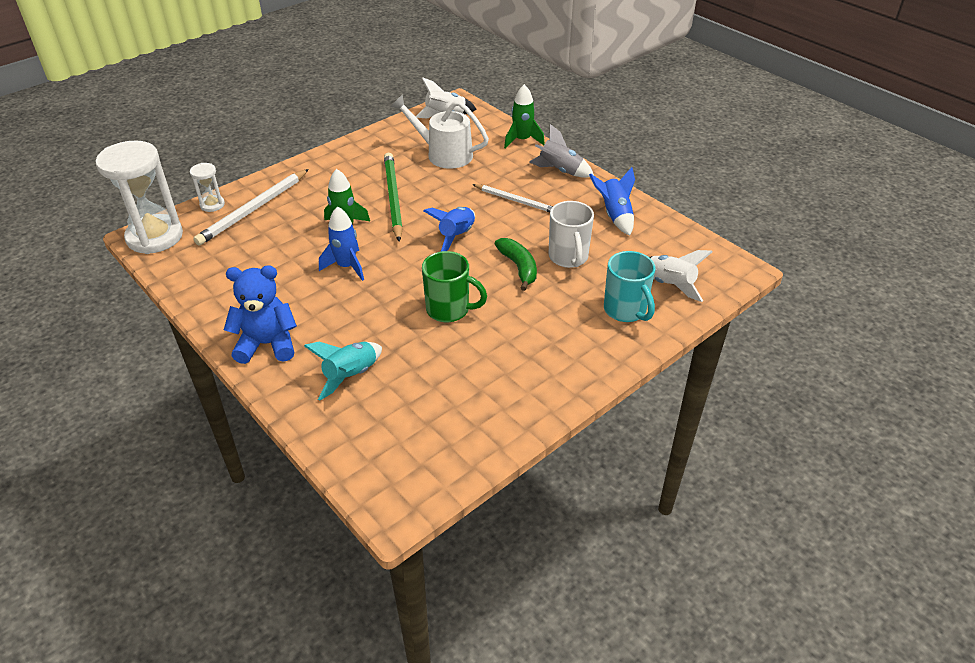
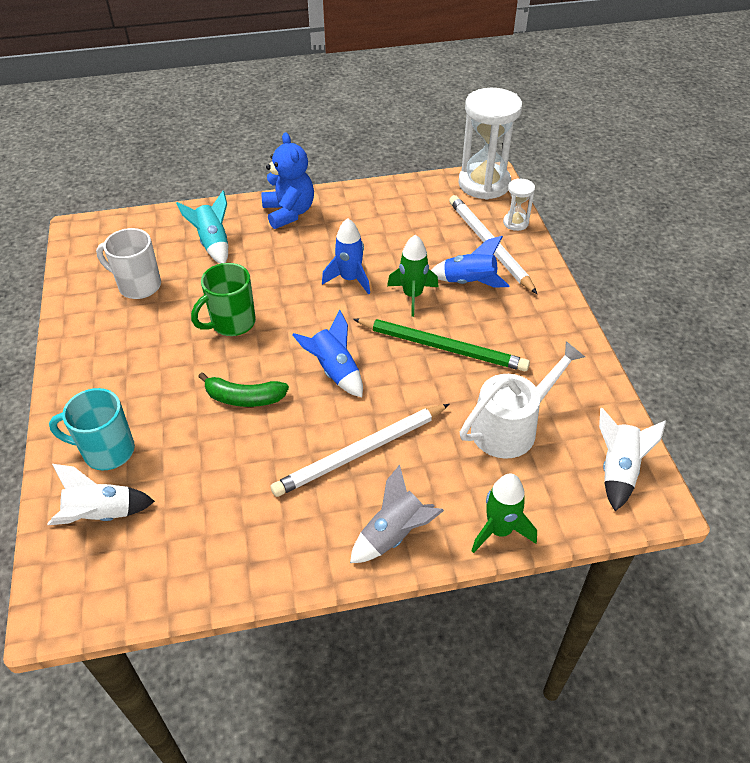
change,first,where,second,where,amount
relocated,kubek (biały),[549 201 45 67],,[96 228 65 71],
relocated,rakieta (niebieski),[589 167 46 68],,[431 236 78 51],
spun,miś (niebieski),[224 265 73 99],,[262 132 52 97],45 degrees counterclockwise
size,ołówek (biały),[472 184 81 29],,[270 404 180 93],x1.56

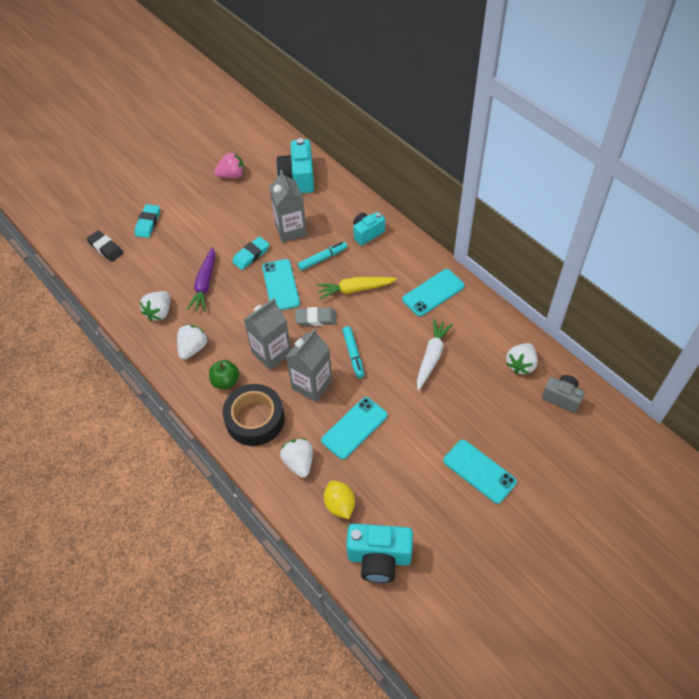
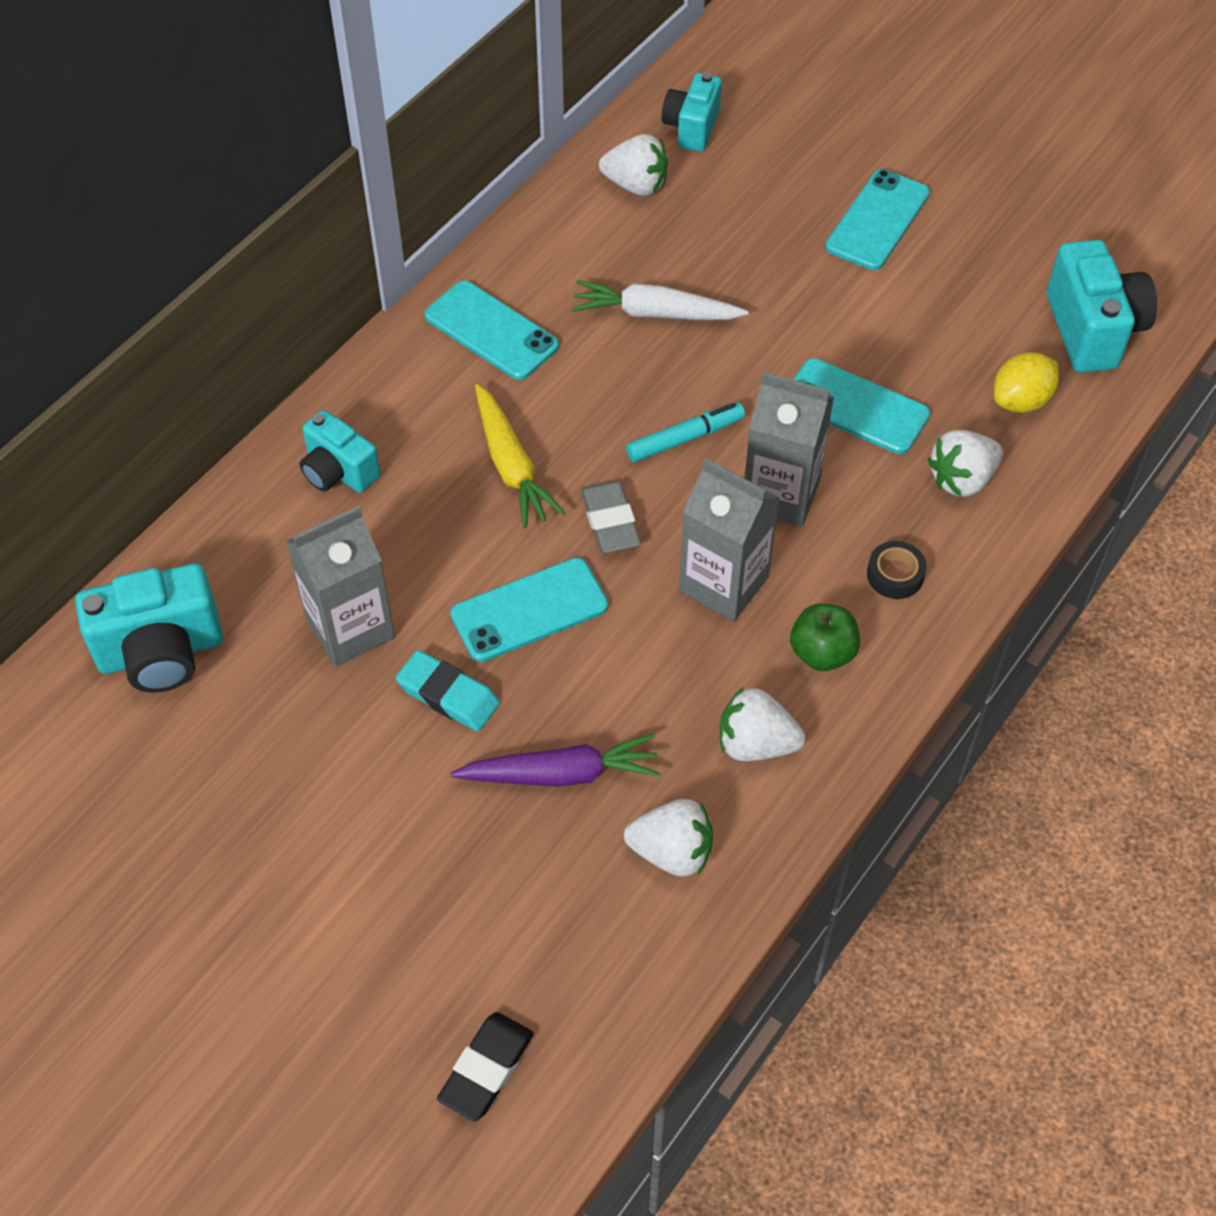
change,first,where,second,where,amount
missing,gumka do mazania (turkusowy),[135 204 25 34],,,
missing,truskawka (różowy),[214 152 30 26],,,
missing,flamaster (turkusowy),[298 242 49 29],,,
colour,aparat fotograficzny (szary),[542 375 43 38],aparat fotograficzny (turkusowy),[662 72 60 80],
size,taśma klejąca (czarny),[222 384 63 62],,[867 541 60 58],x0.44

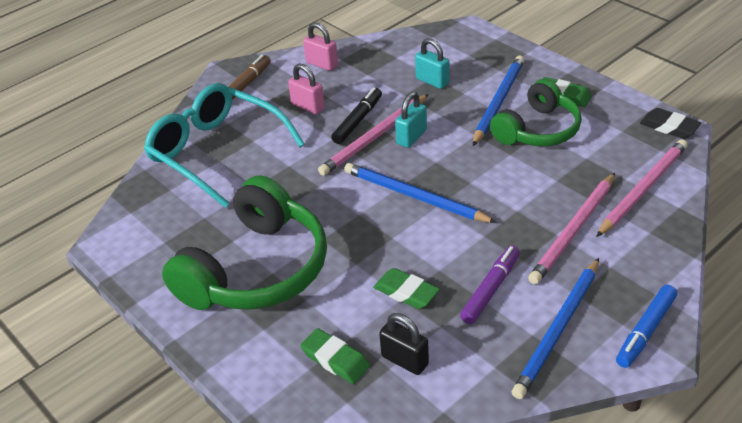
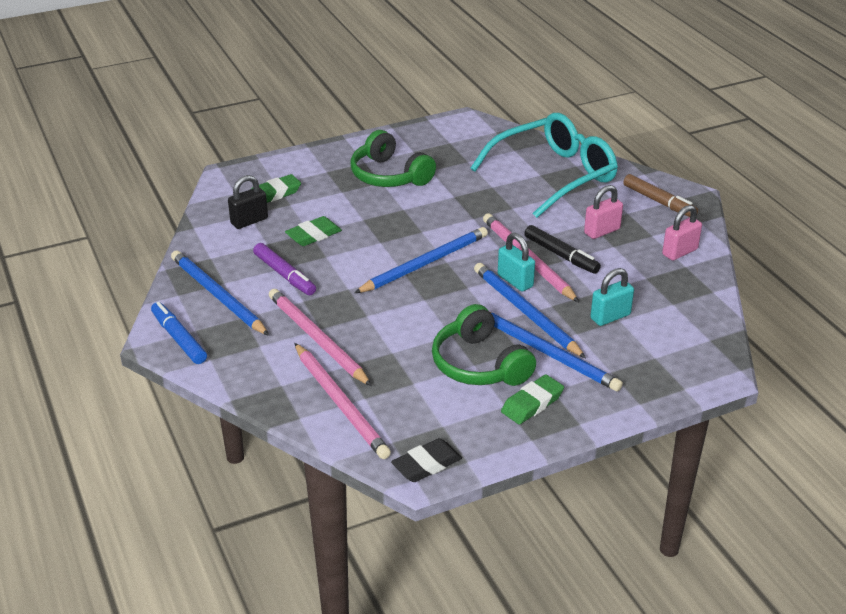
change,first,where,second,where,amount
appeared,,,ołówek (niebieski),[474 263 112 95],
size,słuchawki (zielony),[162 176 165 134],,[351 130 85 57],x0.64

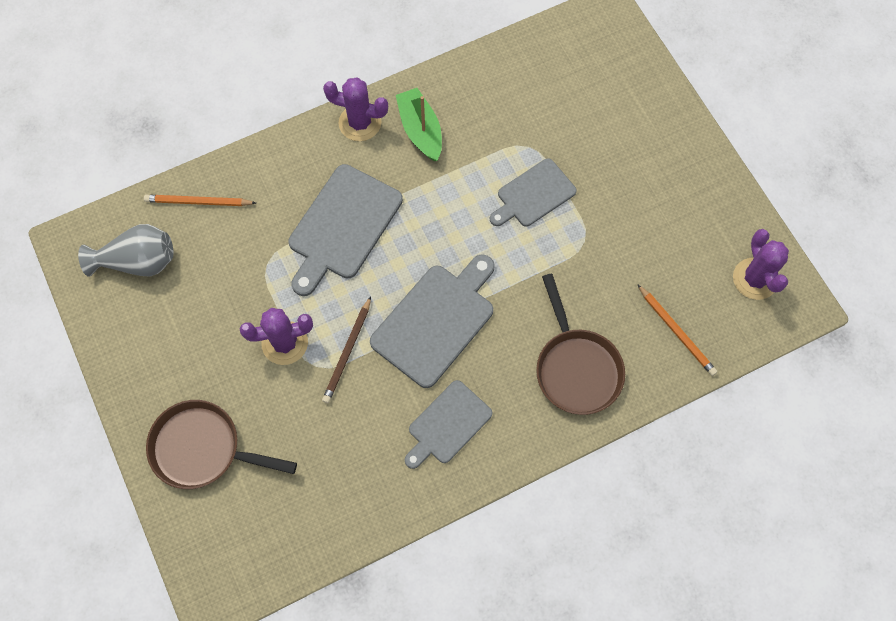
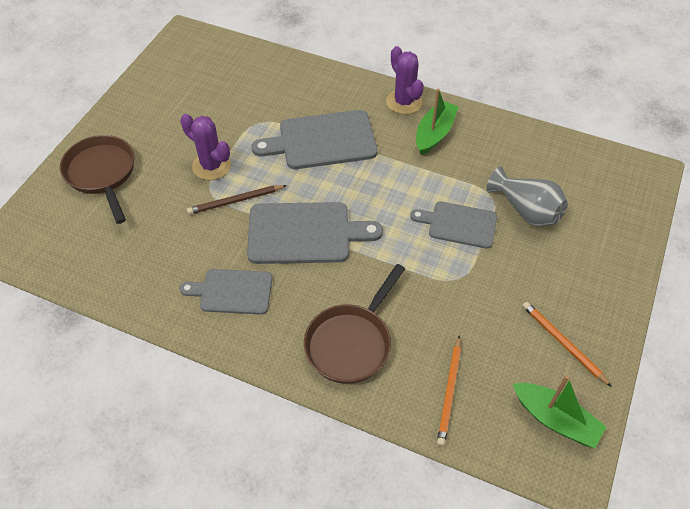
change,first,where,second,where,amount
relocated,wazon (szary),[78 224 95 53],,[487 167 81 60],
relocated,ołówek (pomarańczowy),[144 195 112 11],,[522 302 90 85],
exchanged,kaktus (fioletowy),[733 229 56 71],łódka (zielony),[513 375 93 73],

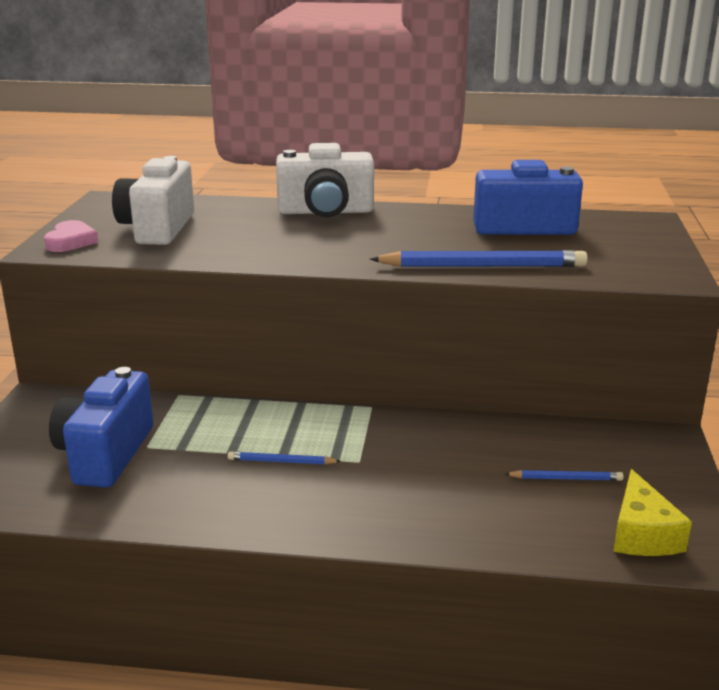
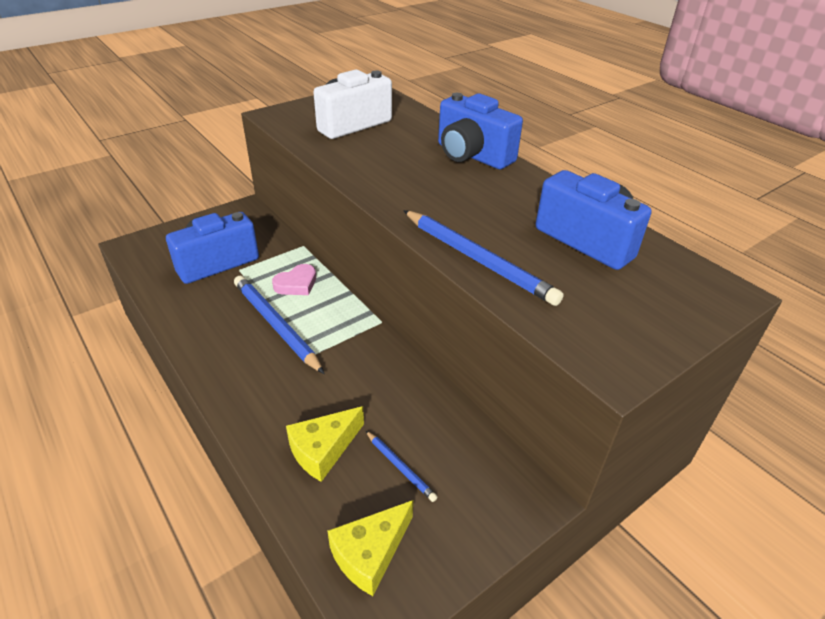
change,first,where,second,where,amount
appeared,,,ser (żółty),[286 406 78 76],
relocated,serce (różowy),[44 220 55 32],,[272 264 44 31],
colour,aparat fotograficzny (biały),[276 143 98 74],aparat fotograficzny (niebieski),[438 93 85 76],
size,ołówek (niebieski),[228 451 113 14],,[234 276 91 98],x2.03

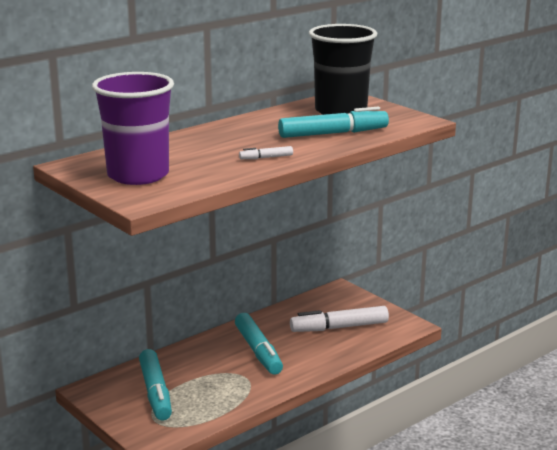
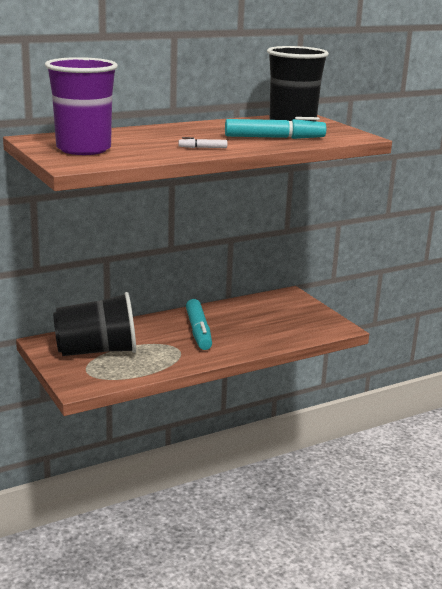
change,first,where,second,where,amount
missing,flamaster (biały),[290 306 99 26],,,
exchanged,flamaster (turkusowy),[139 349 33 71],szklanka (czarny),[53 292 83 64],

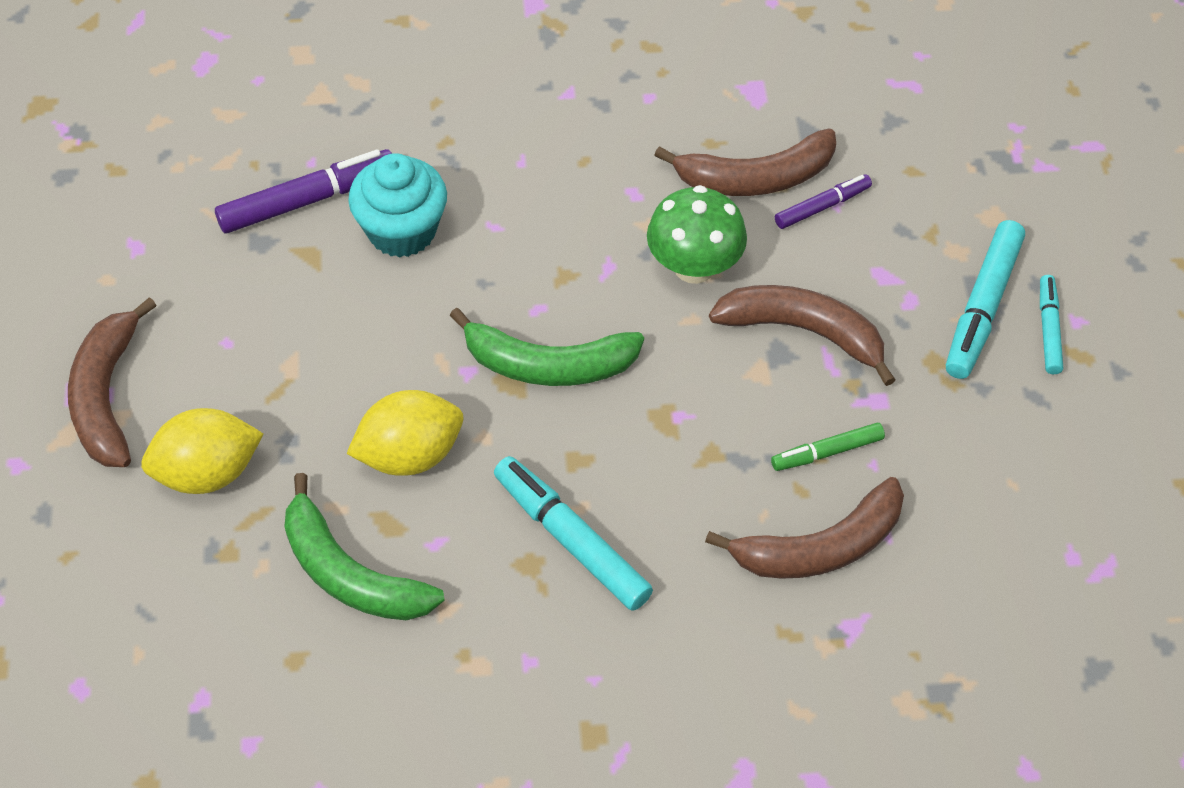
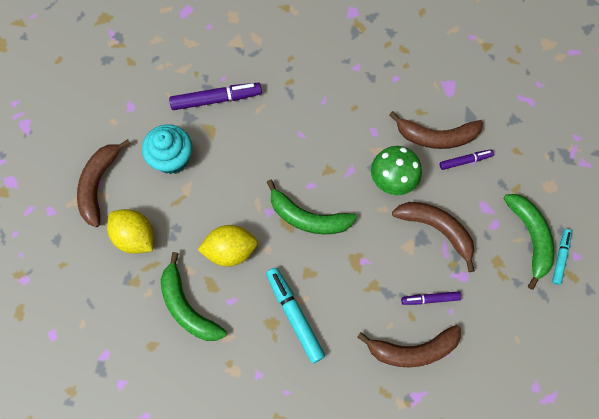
change,first,where,second,where,amount
relocated,muffinka (turkusowy),[348 153 99 105],,[142 124 50 50],
exchanged,flamaster (turkusowy),[946 220 79 159],banan (zielony),[504 194 50 96],
colour,flamaster (zielony),[771 423 114 48],flamaster (fioletowy),[401 291 60 14],
spun,cytryna (żółty),[141 408 122 86],,[107 209 47 45],45 degrees clockwise

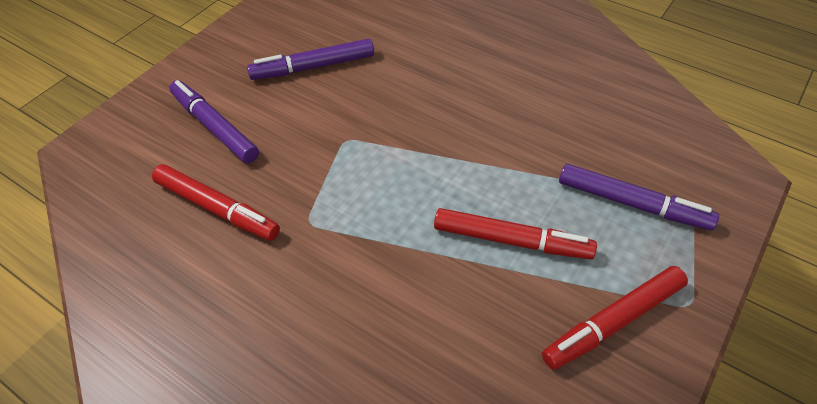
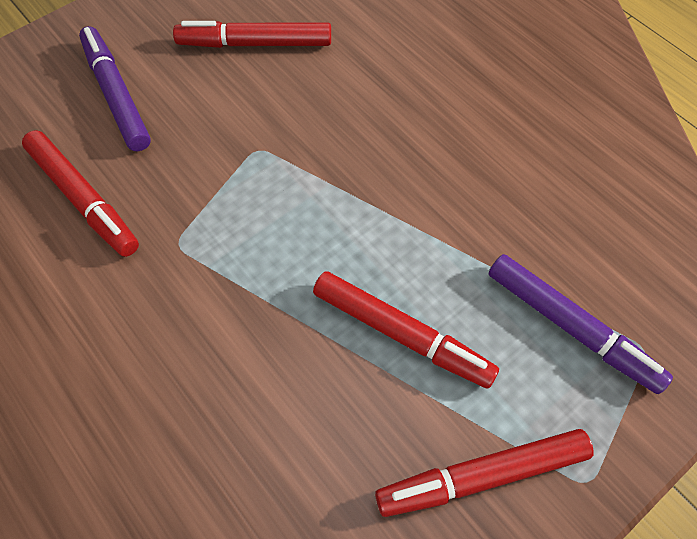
change,first,where,second,where,amount
colour,flamaster (fioletowy),[247 39 127 41],flamaster (czerwony),[173 21 158 27],

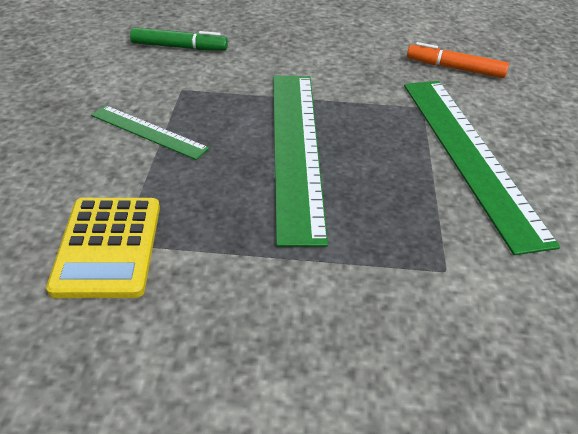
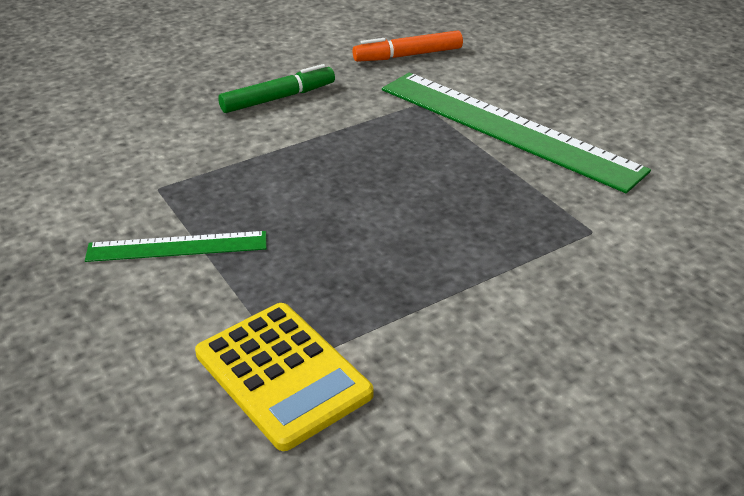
change,first,where,second,where,amount
missing,linijka (zielony),[273 76 55 171],,,
relocated,flamaster (zielony),[130 28 98 23],,[218 64 117 49],

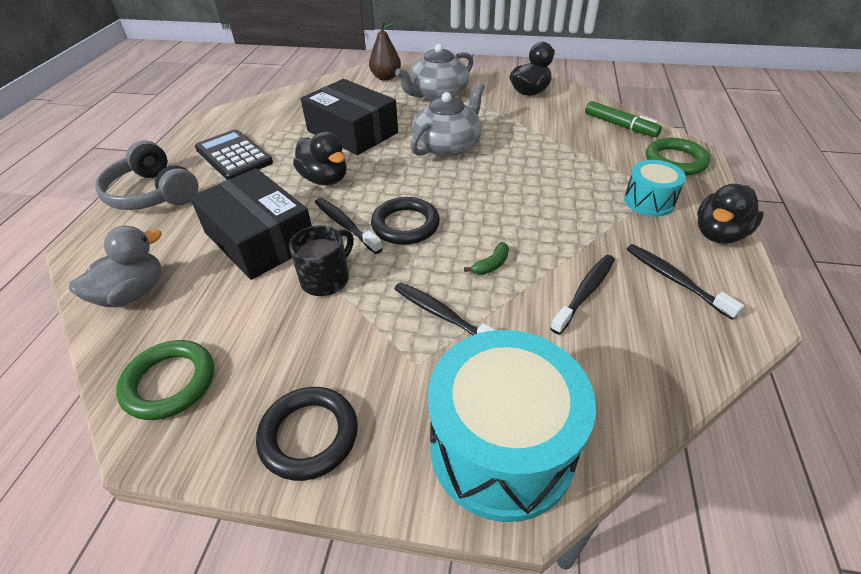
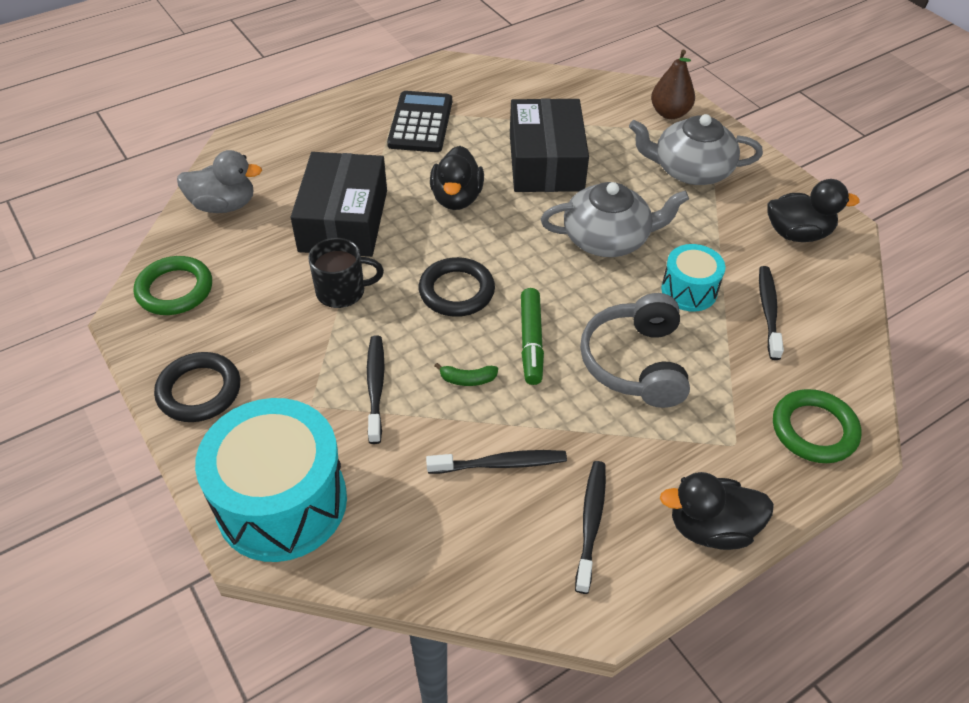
change,first,where,second,where,amount
relocated,słuchawki (szary),[95 140 103 70],,[580 293 110 115],
relocated,szczoteczka do zębów (czarny),[315 198 68 56],,[759 266 25 94],
relocated,flamaster (zielony),[585 101 77 36],,[521 288 23 97],
relocated,bęben (turkusowy),[624 160 62 57],,[661 244 64 68],

